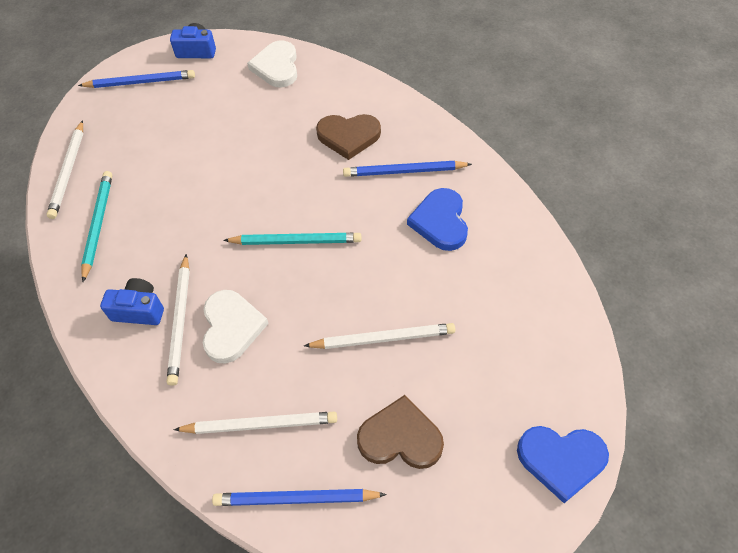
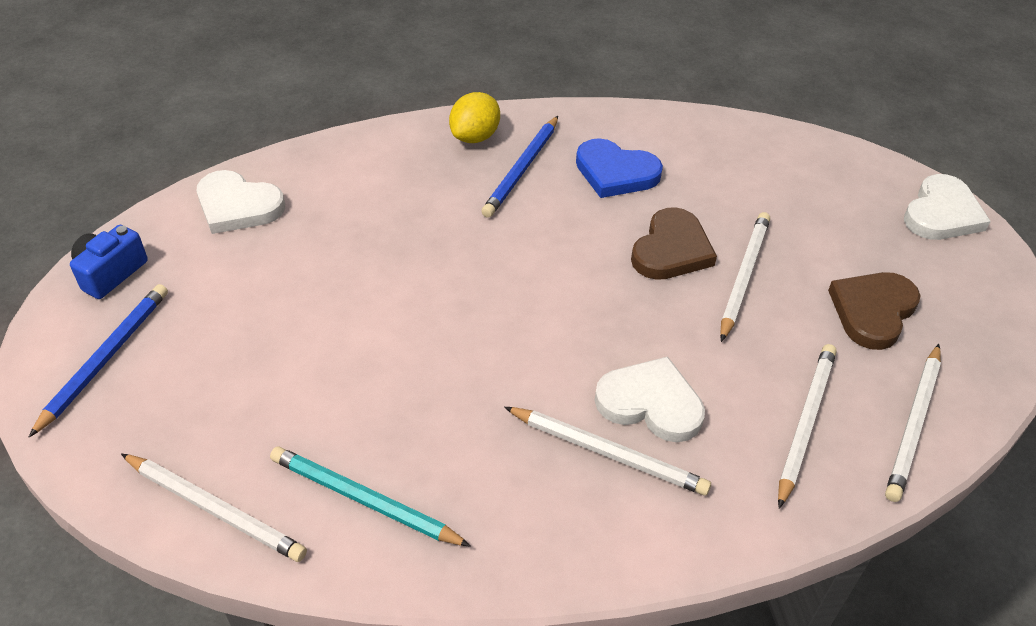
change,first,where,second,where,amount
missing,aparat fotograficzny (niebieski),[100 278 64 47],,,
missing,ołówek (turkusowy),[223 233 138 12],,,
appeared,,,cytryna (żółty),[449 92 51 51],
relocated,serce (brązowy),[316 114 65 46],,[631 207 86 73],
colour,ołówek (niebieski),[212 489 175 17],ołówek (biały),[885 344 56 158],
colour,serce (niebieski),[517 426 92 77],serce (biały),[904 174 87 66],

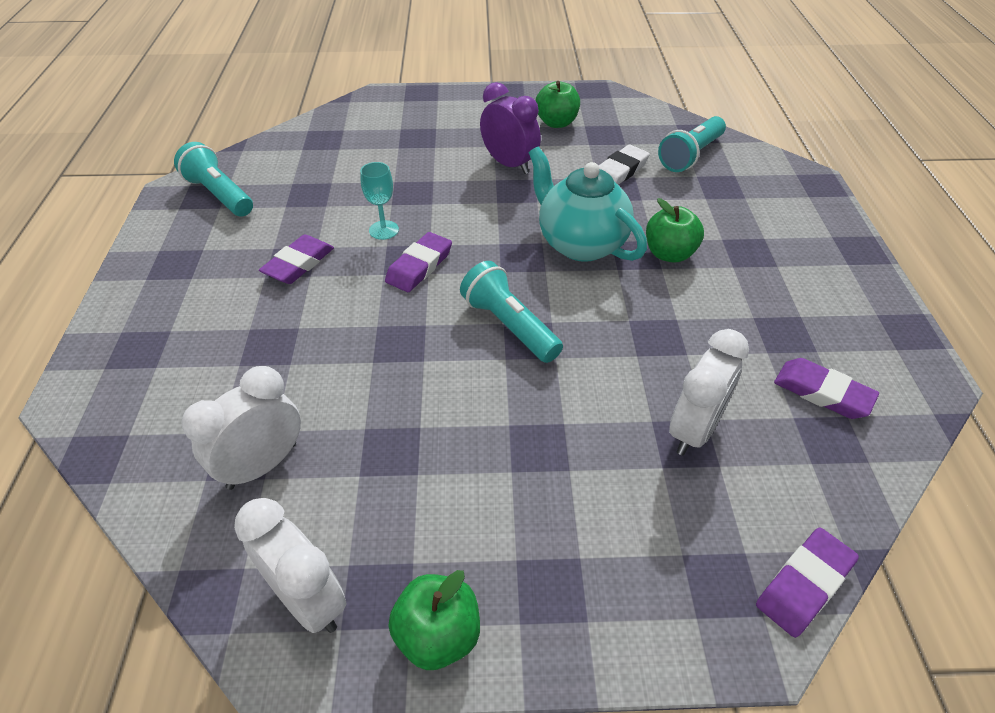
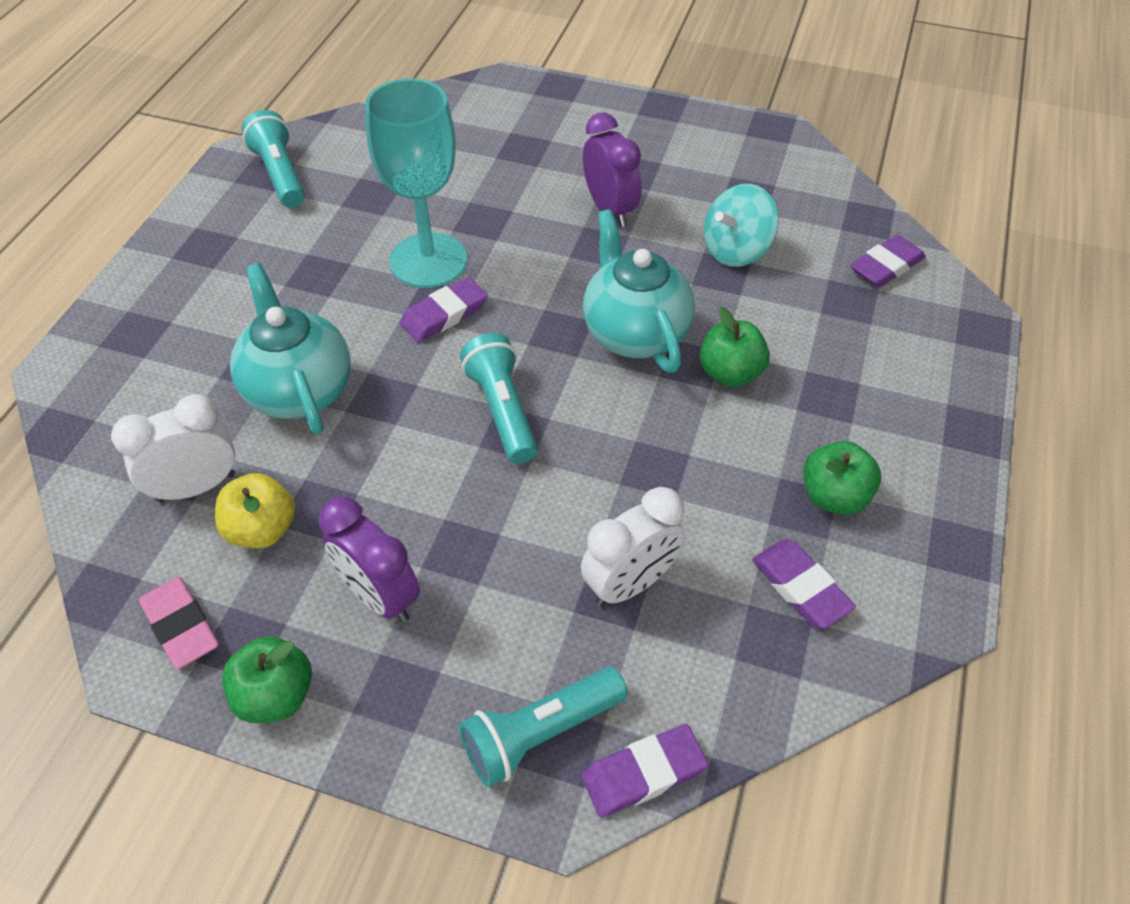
change,first,where,second,where,amount
appeared,,,jabłko (żółty),[215 473 80 75],
appeared,,,imbryk (turkusowy),[230 263 121 171],
appeared,,,budzik (fioletowy),[319 496 101 126],
relocated,gumka do mazania (fioletowy),[259 234 75 50],,[850 235 76 53],
relocated,jabłko (zielony),[535 81 45 47],,[803 441 78 74],
relocated,latarka (turkusowy),[658 116 68 56],,[459 667 169 120],
exchanged,budzik (biały),[234 498 113 135],gumka do mazania (różowy),[139 577 80 93],
exchanged,gumka do mazania (biały),[598 145 52 40],bączek (turkusowy),[704 184 75 83],
size,kielich (turkusowy),[360 162 39 78],,[365 78 102 210],x2.27

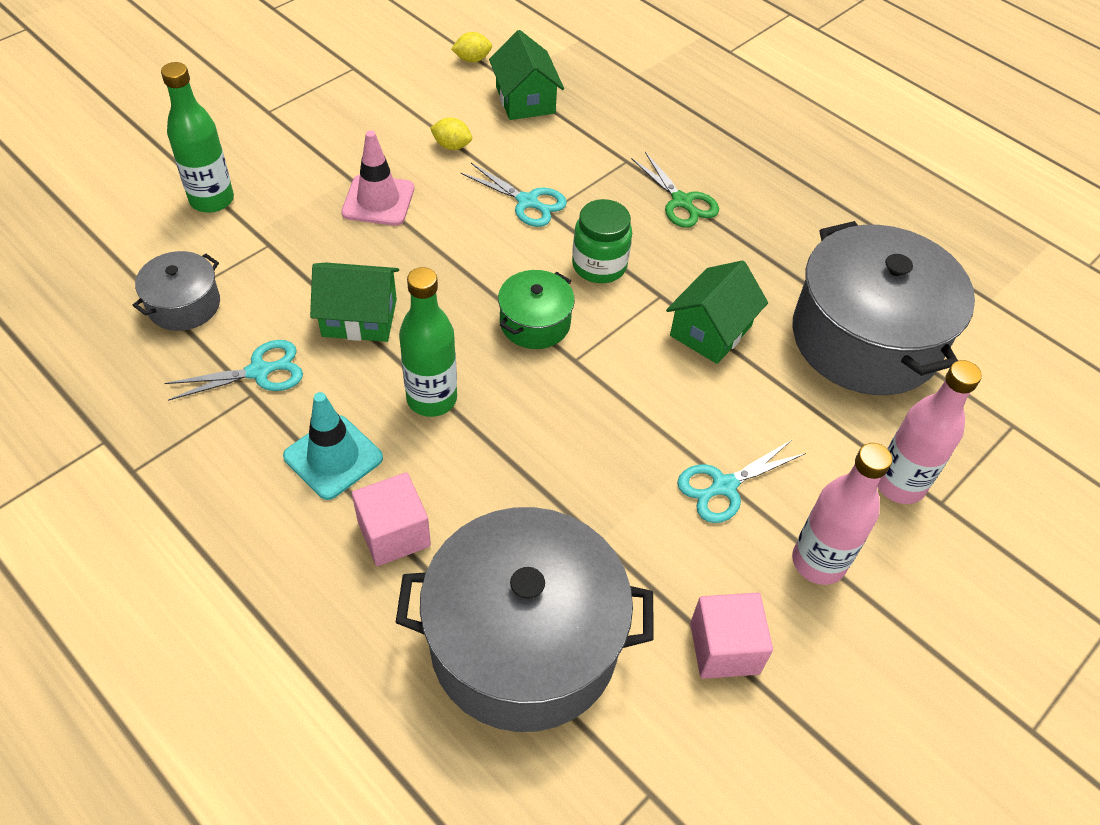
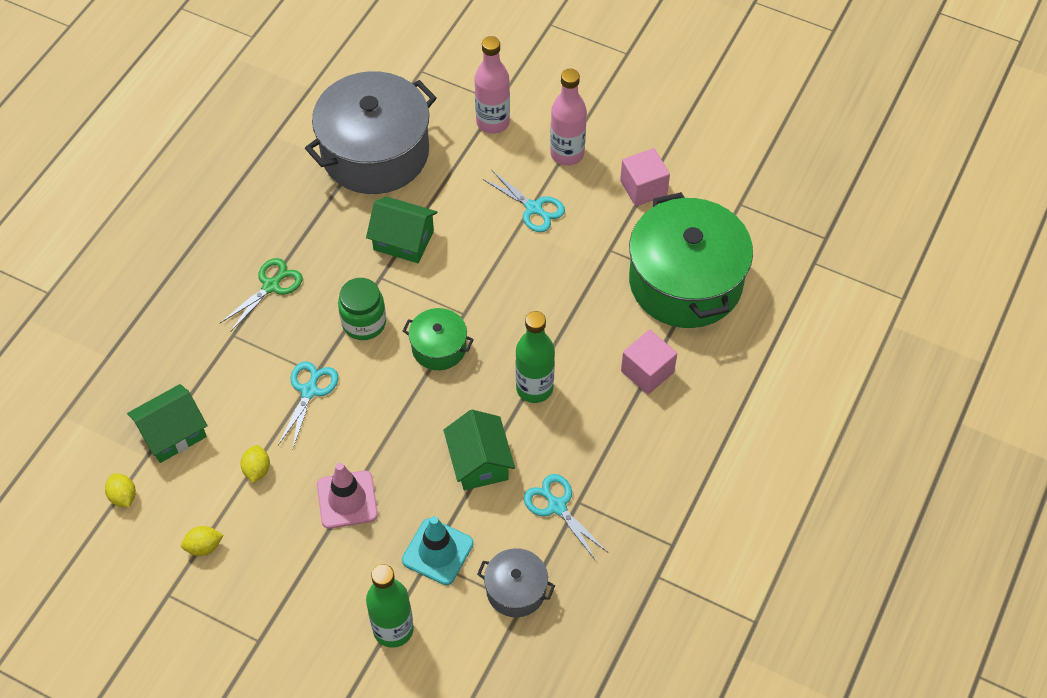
change,first,where,second,where,amount
appeared,,,cytryna (żółty),[181 526 42 30],
relocated,pachołek (turkusowy),[283 392 100 108],,[402 516 72 69],
colour,garnek (szary),[396 507 258 225],garnek (zielony),[629 192 124 136],

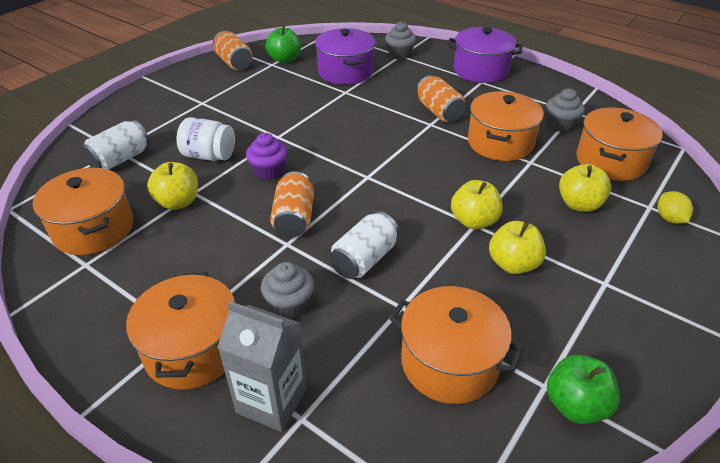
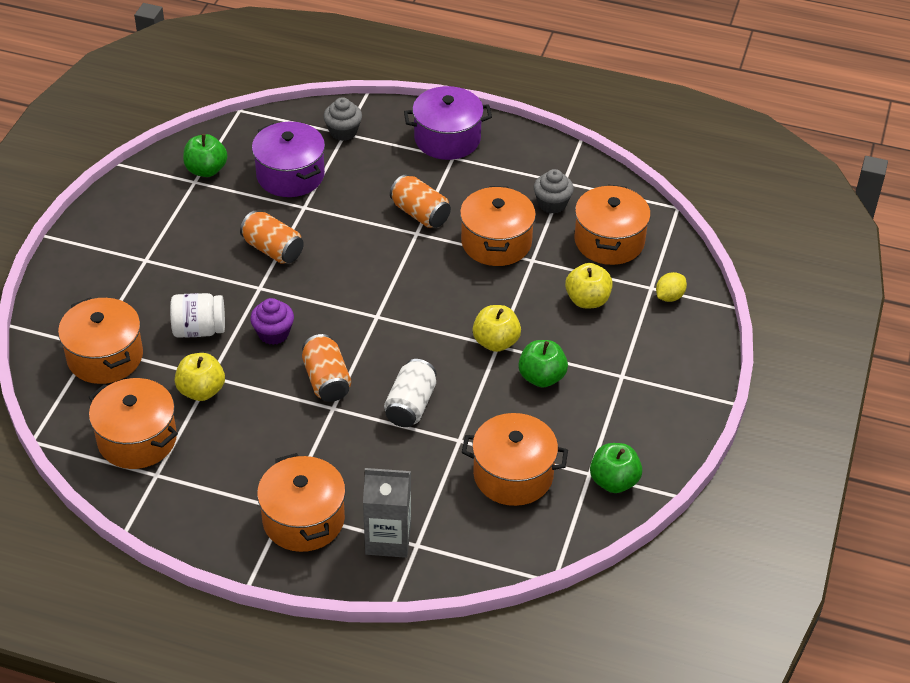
change,first,where,second,where,amount
missing,muffinka (szary),[261 262 53 57],,,
relocated,puszka (pomarańczowy),[213 31 40 40],,[240 211 64 53],
exchanged,puszka (biały),[81 120 69 50],garnek (pomarańczowy),[58 298 85 86],
colour,jabłko (żółty),[489 221 57 53],jabłko (zielony),[518 340 50 48],
spun,cytryna (żółty),[658 191 35 33],,[656 272 31 30],75 degrees clockwise

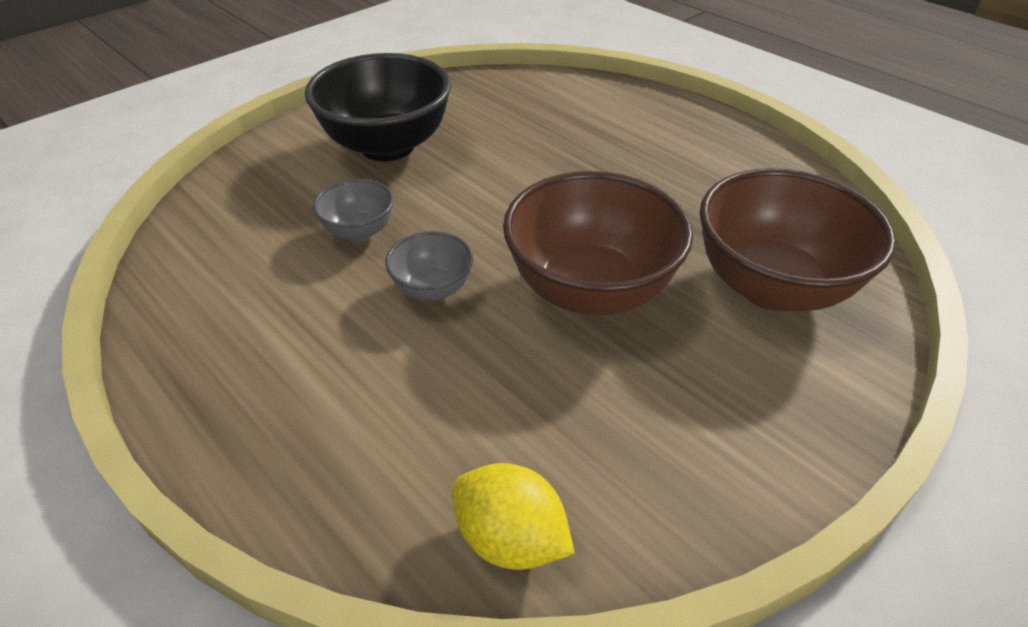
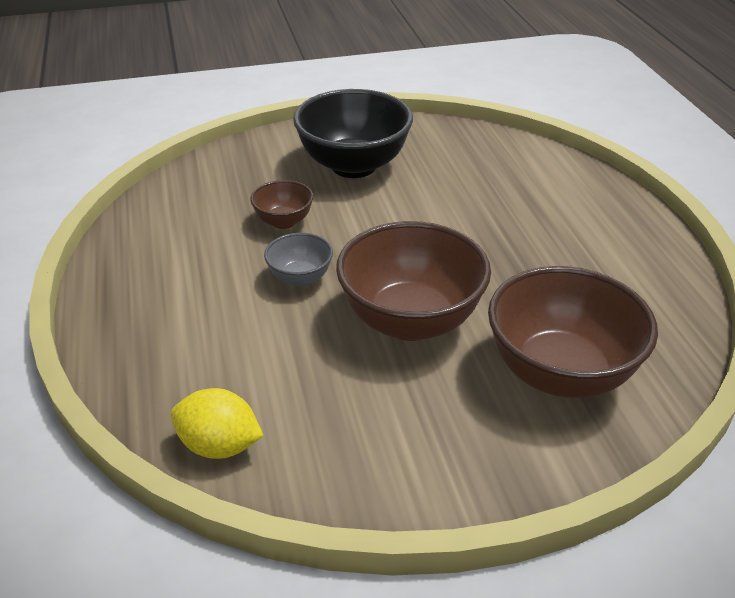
change,first,where,second,where,amount
colour,miska (szary),[313 179 81 62],miska (brązowy),[250 180 63 49],
spun,cytryna (żółty),[452 463 123 107],,[171 388 92 71],45 degrees counterclockwise

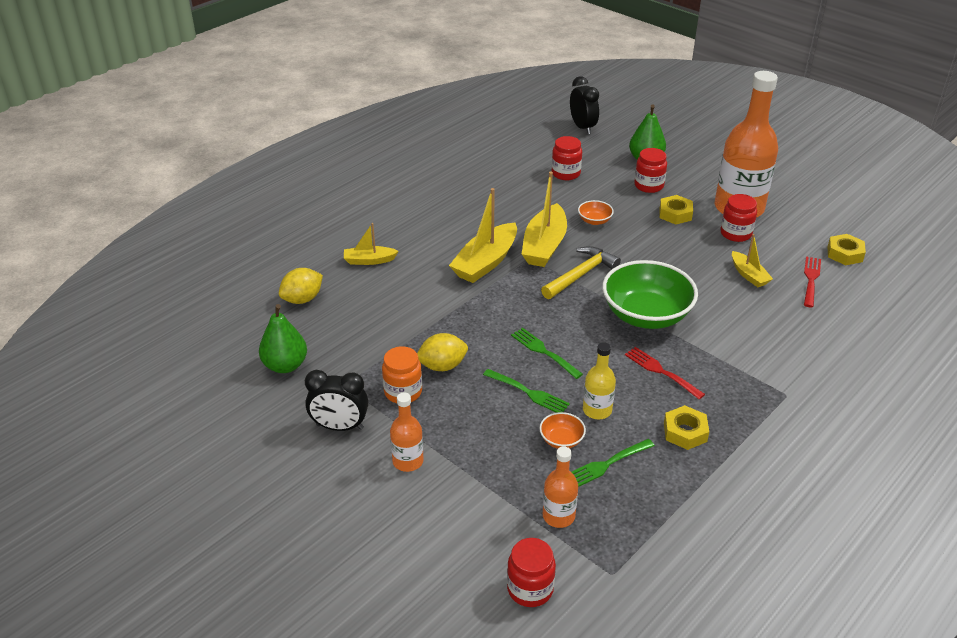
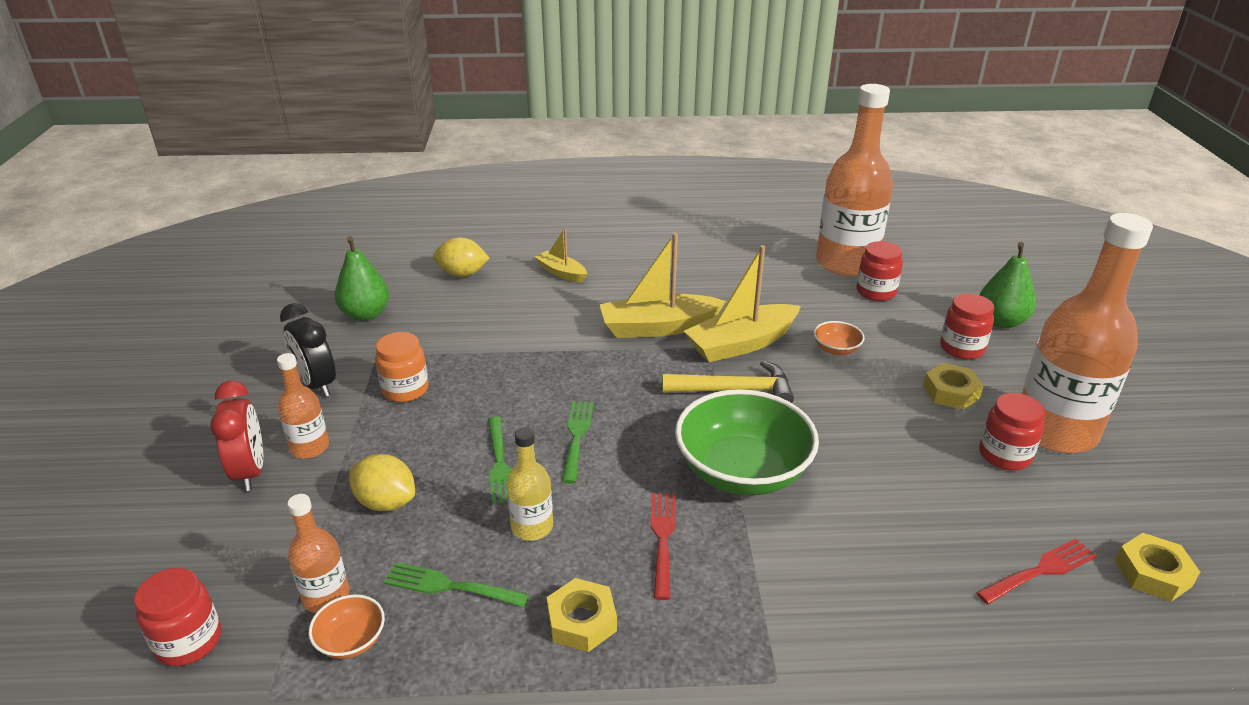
change,first,where,second,where,amount
missing,budzik (czarny),[570 76 29 58],,,
missing,łódka (żółty),[732 234 41 53],,,
appeared,,,budzik (czerwony),[210 381 53 110],
appeared,,,butelka (pomarańczowy),[816 84 77 192],
relocated,cytryna (żółty),[417 333 51 38],,[349 454 66 57],
relocated,miska (pomarańczowy),[539 412 47 37],,[309 594 76 65],

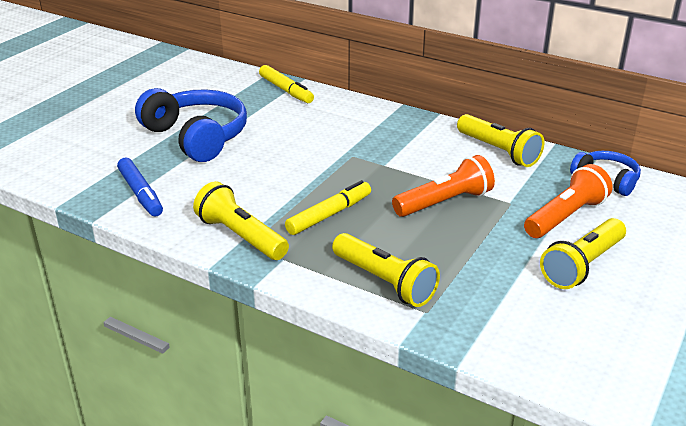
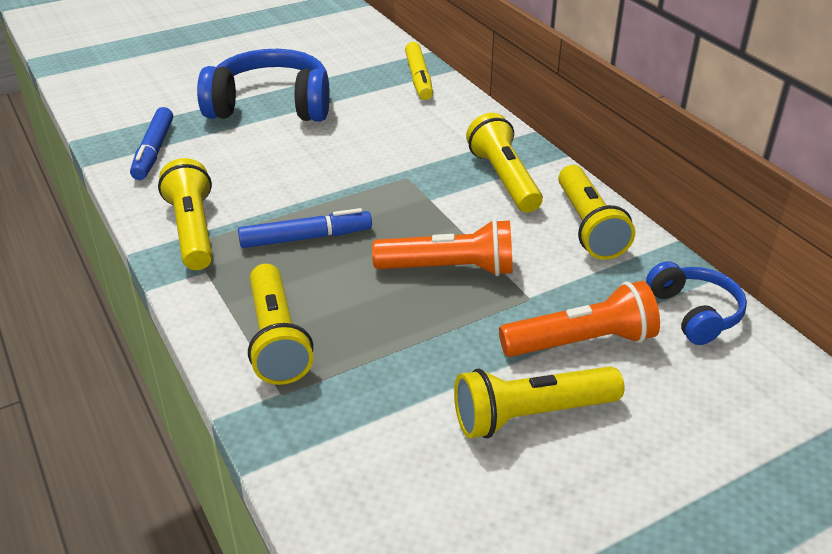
change,first,where,second,where,amount
appeared,,,latarka (żółty),[466 113 77 100],
colour,flamaster (żółty),[285 180 86 55],flamaster (niebieski),[238 208 134 40],
spun,słuchawki (niebieski),[135 88 112 74],,[197 49 133 73],75 degrees counterclockwise

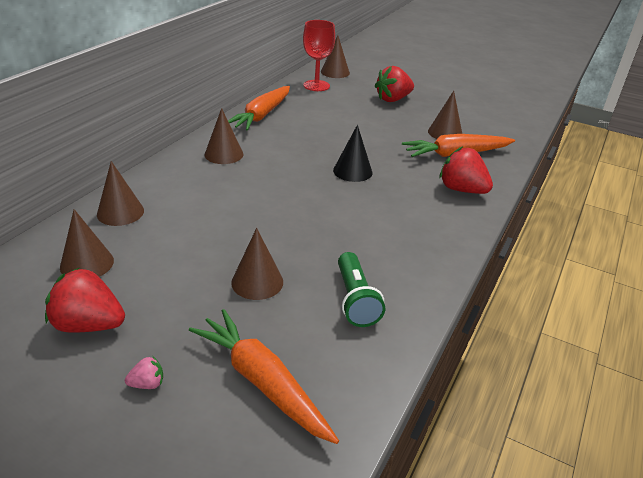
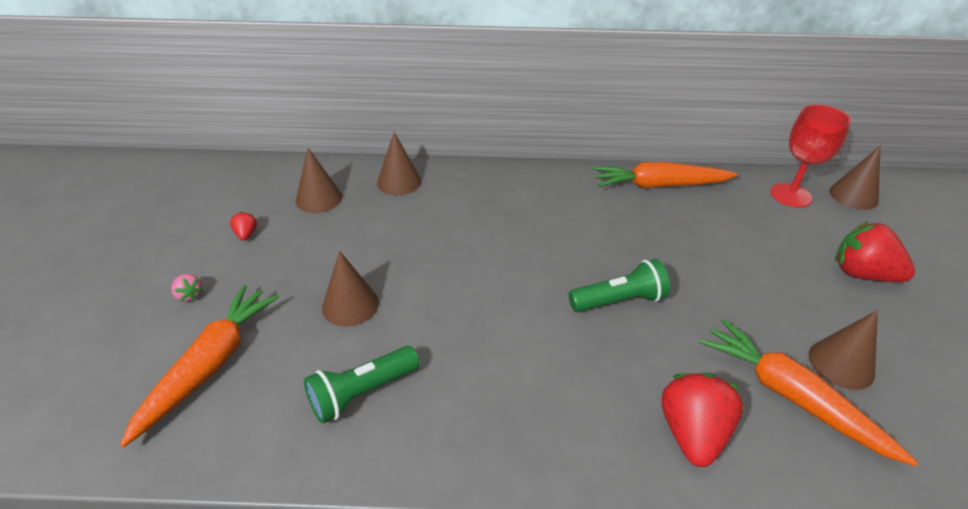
change,first,where,second,where,amount
missing,stożek (brązowy),[205 108 38 56],,,
exchanged,stożek (czarny),[333 125 39 57],latarka (zielony),[569 259 101 53],
size,truskawka (czerwony),[45 268 80 65],,[230 212 27 28],x0.46

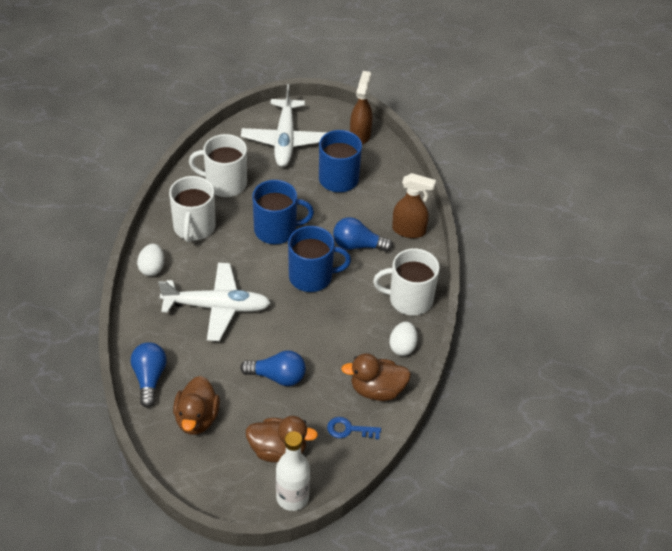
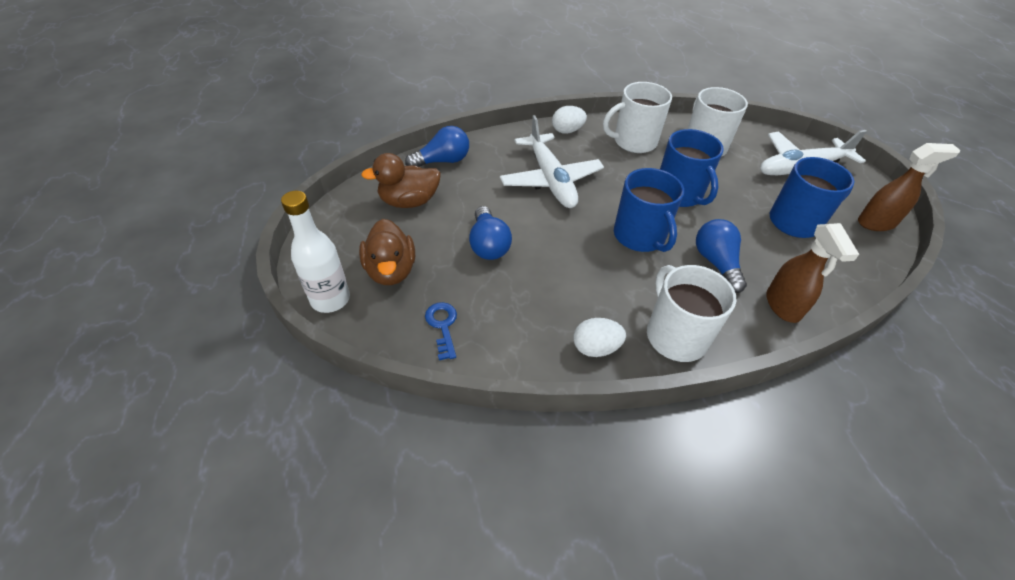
change,first,where,second,where,amount
missing,kaczka (brązowy),[341 353 70 48],,,

